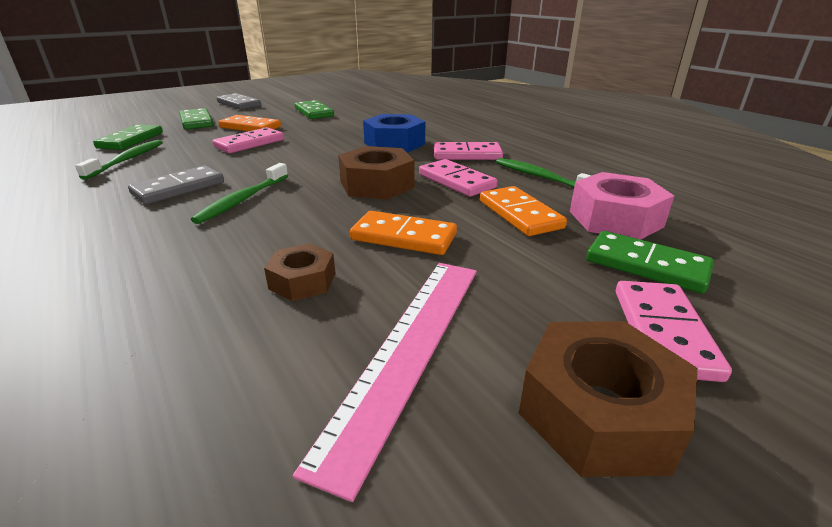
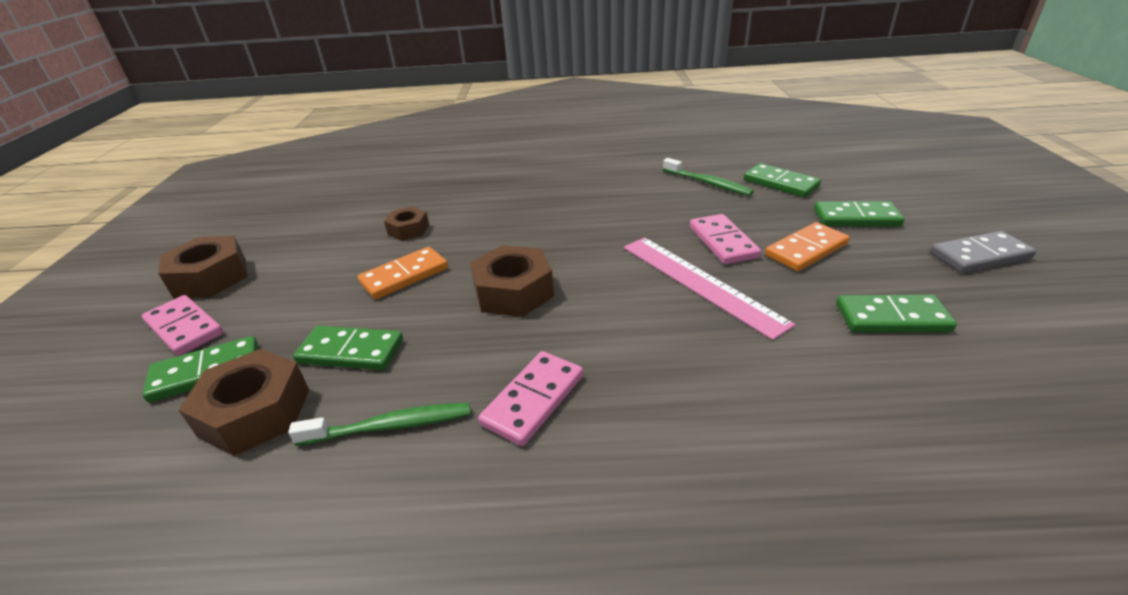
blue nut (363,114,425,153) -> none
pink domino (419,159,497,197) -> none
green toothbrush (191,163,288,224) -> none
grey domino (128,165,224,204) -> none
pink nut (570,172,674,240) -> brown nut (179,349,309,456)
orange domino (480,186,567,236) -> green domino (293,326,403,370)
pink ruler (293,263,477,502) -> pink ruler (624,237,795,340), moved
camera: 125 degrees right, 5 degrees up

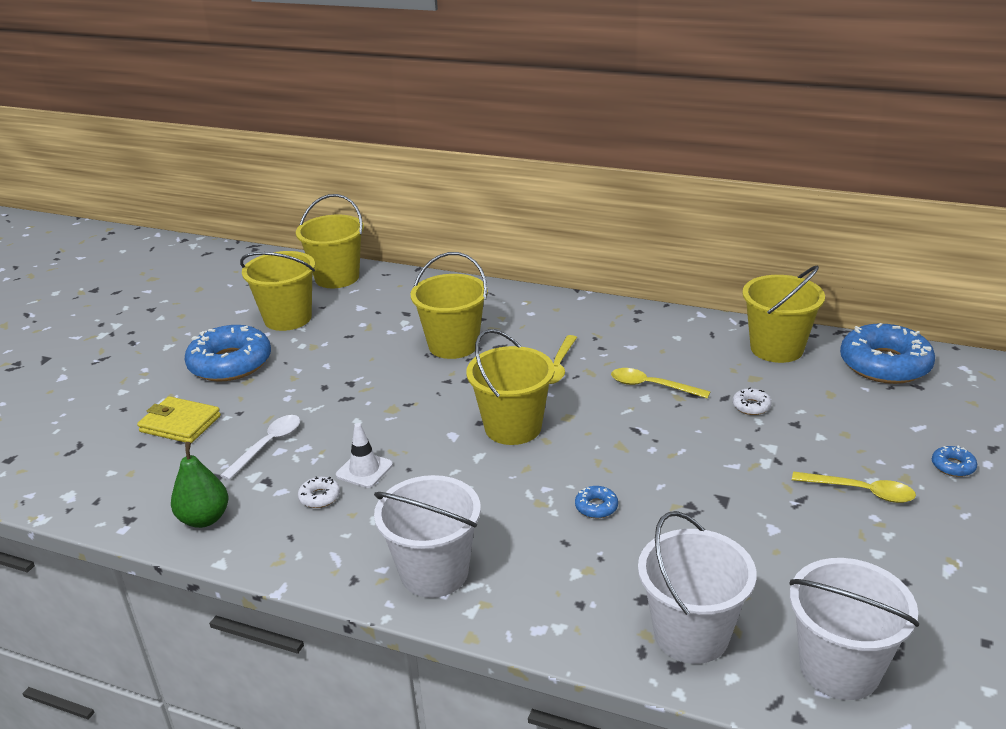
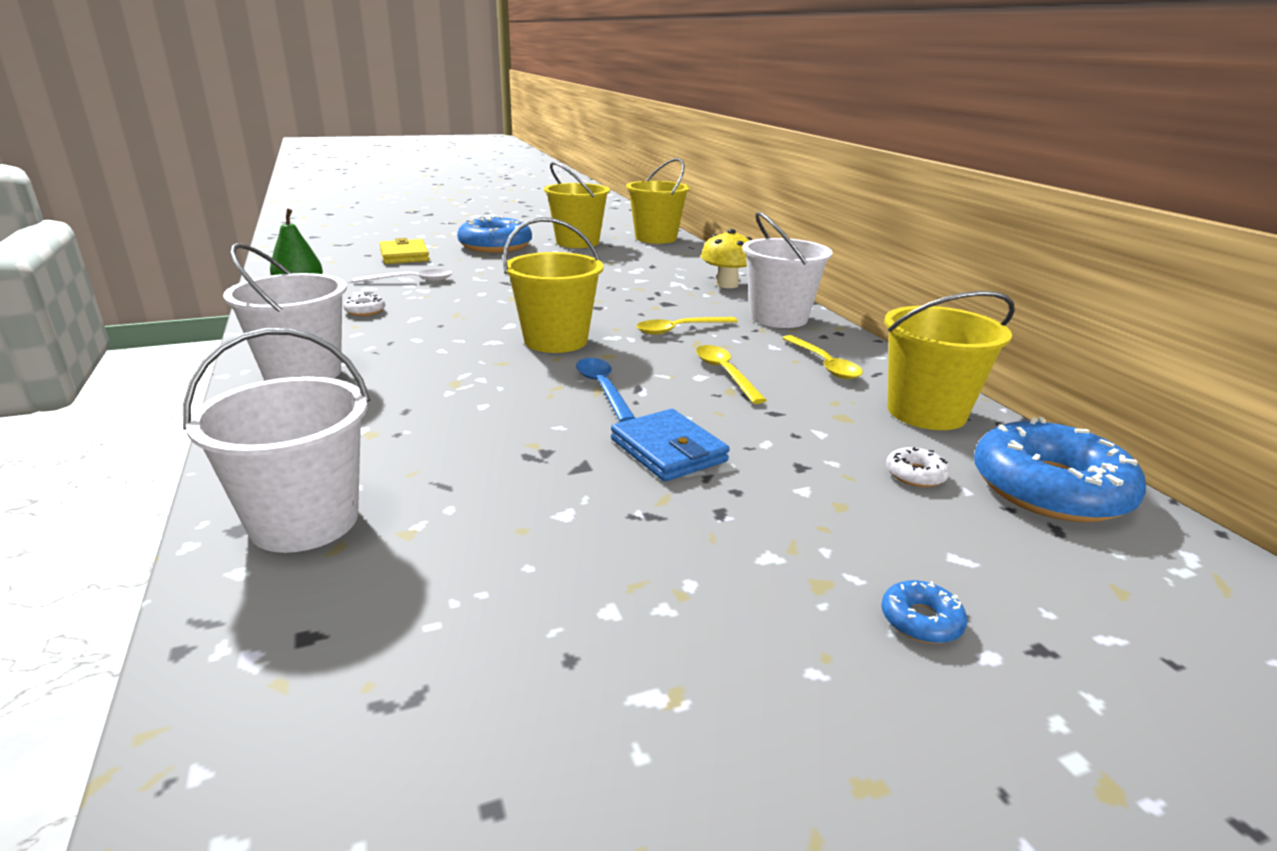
yellow bucket (411,252,488,359) -> none
white donut (732,388,772,415) -> white donut (886,447,950,487), moved
white traffic cone (336,423,393,488) -> none
yellow spoon (792,471,916,503) -> yellow spoon (783,335,863,379), moved
blue donut (575,486,618,518) -> none
white bucket (789,558,919,700) -> white bucket (742,212,833,328), moved
none -> yellow mushroom (701,229,752,288)
none -> blue spoon (576,358,635,422)
none -> blue wallet (611,409,730,481)
camera: 45 degrees right, 5 degrees down

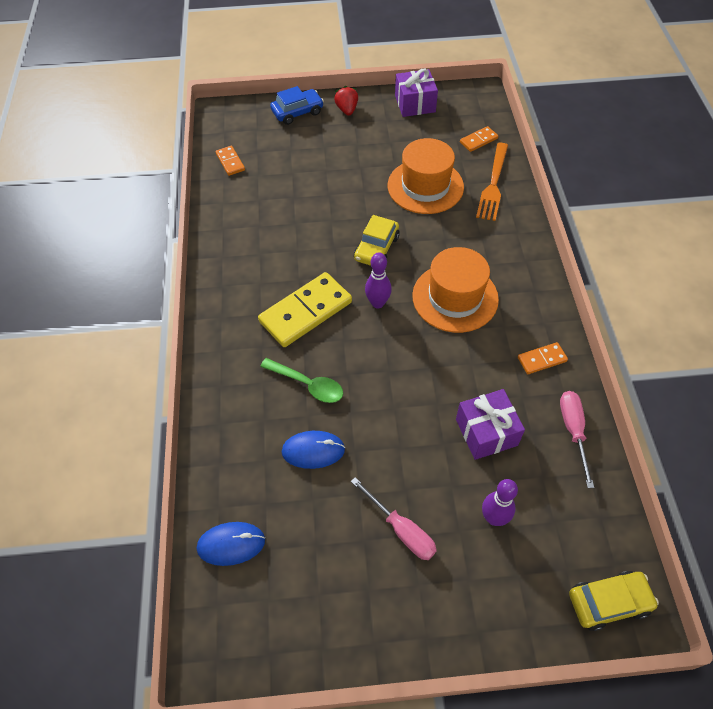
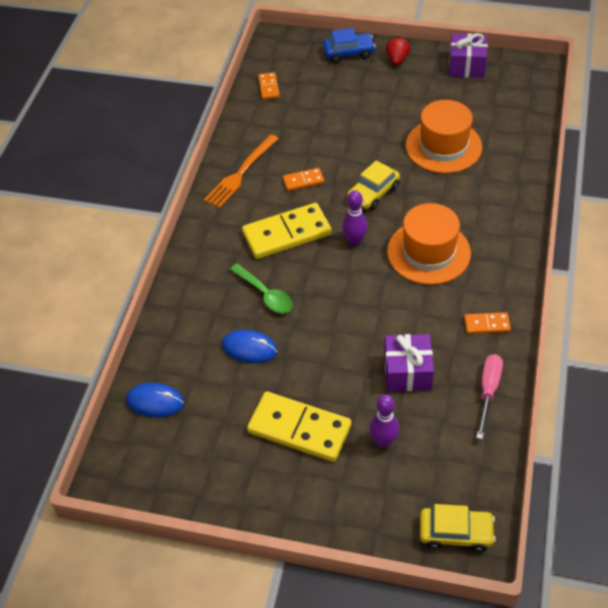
orange domino (460,126,498,152) -> orange domino (283,168,324,191), moved
orange fork (476,143,508,221) -> orange fork (204,134,279,208), moved
pink screwdriver (351,477,437,560) -> yellow domino (247,391,351,462)
camera: 20 degrees right, 5 degrees down

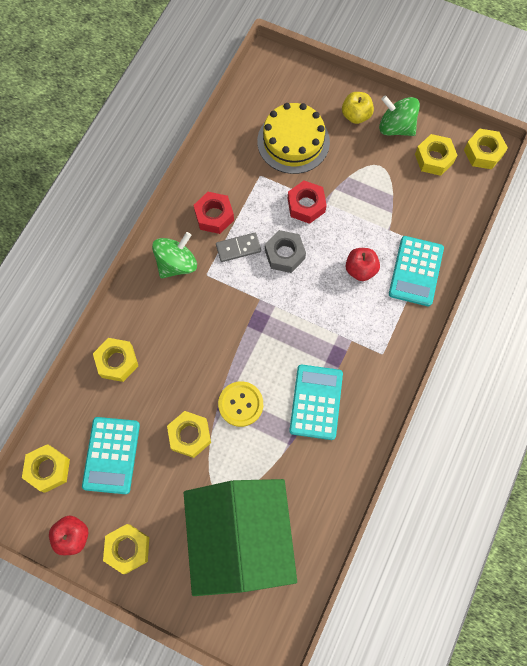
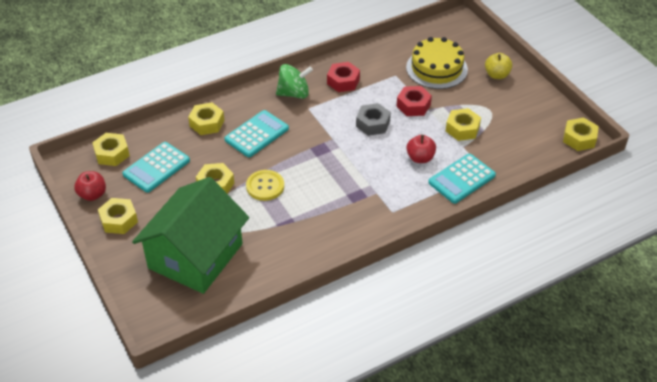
green spinning top (379,95,420,136) -> none
yellow nut (415,134,458,176) -> yellow nut (446,108,481,141), moved
grey domino (216,233,261,262) -> none
turquoise calculator (289,365,343,440) -> turquoise calculator (224,110,289,157), moved
camera: 35 degrees right, 25 degrees down

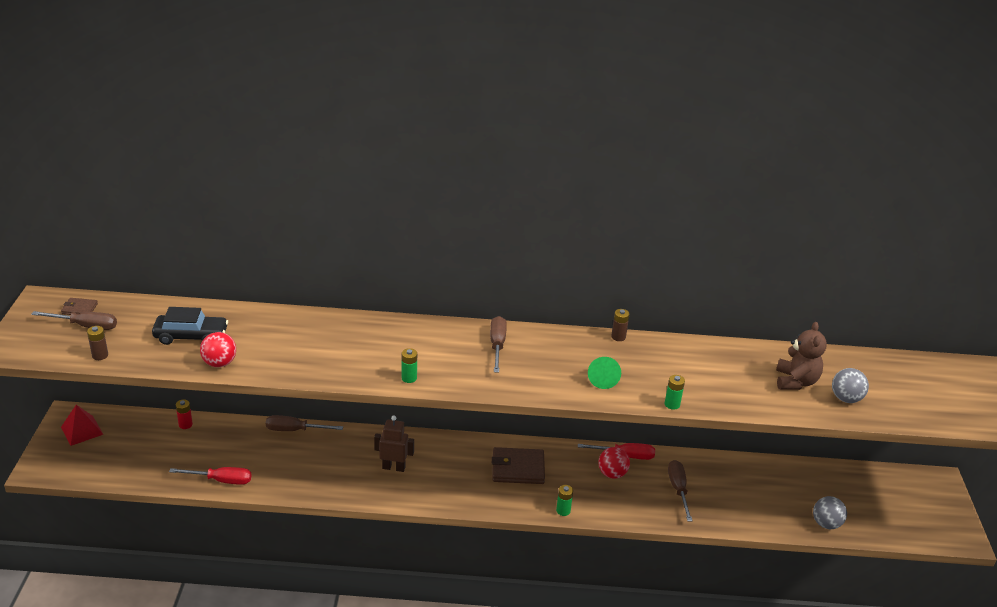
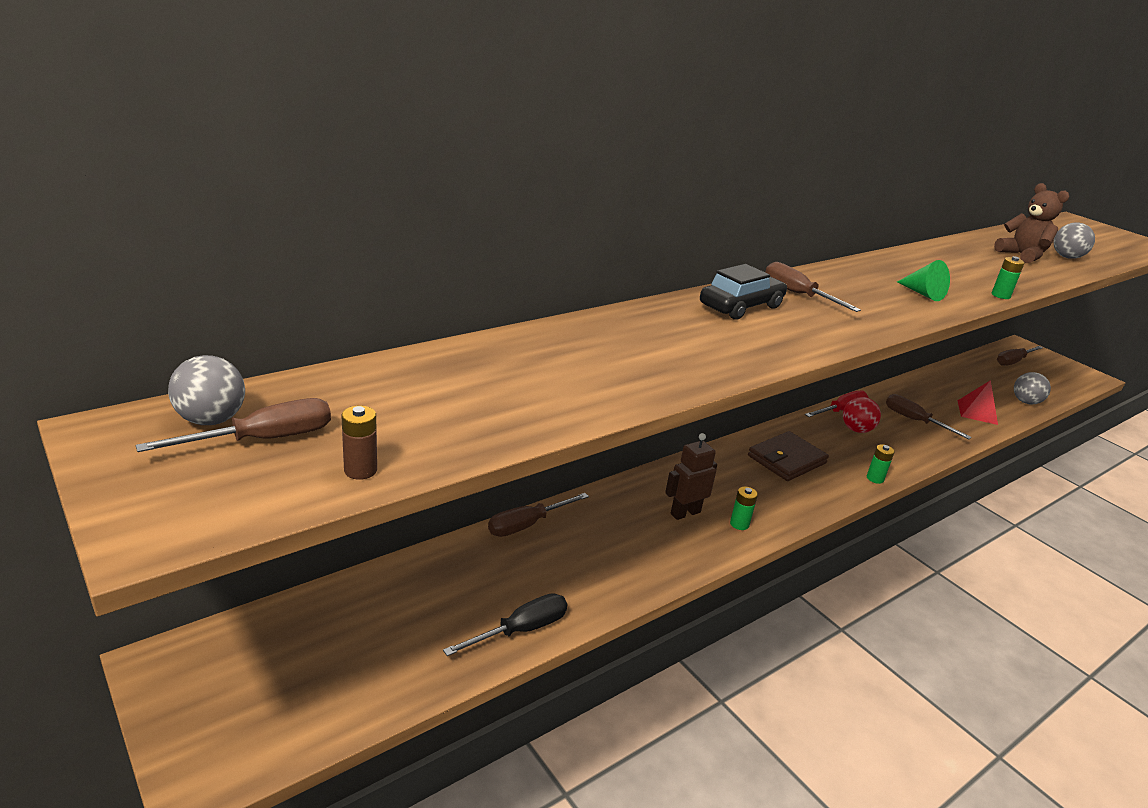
brown wallet (61,298,98,315) -> grey ball (168,355,245,425)
black car (152,307,228,345) -> black car (700,264,787,320), moved
brown battery (611,309,629,341) -> none
red ball (200,332,236,367) -> none
green battery (401,348,417,383) -> green battery (730,487,758,530), moved
red battery (176,400,193,429) -> none
red pyramid (61,405,103,446) -> red pyramid (958,380,998,425), moved
red screwdriver (169,467,252,485) -> black screwdriver (443,593,567,656)
none -> brown screwdriver (997,346,1043,366)
camera: 40 degrees left, 5 degrees down

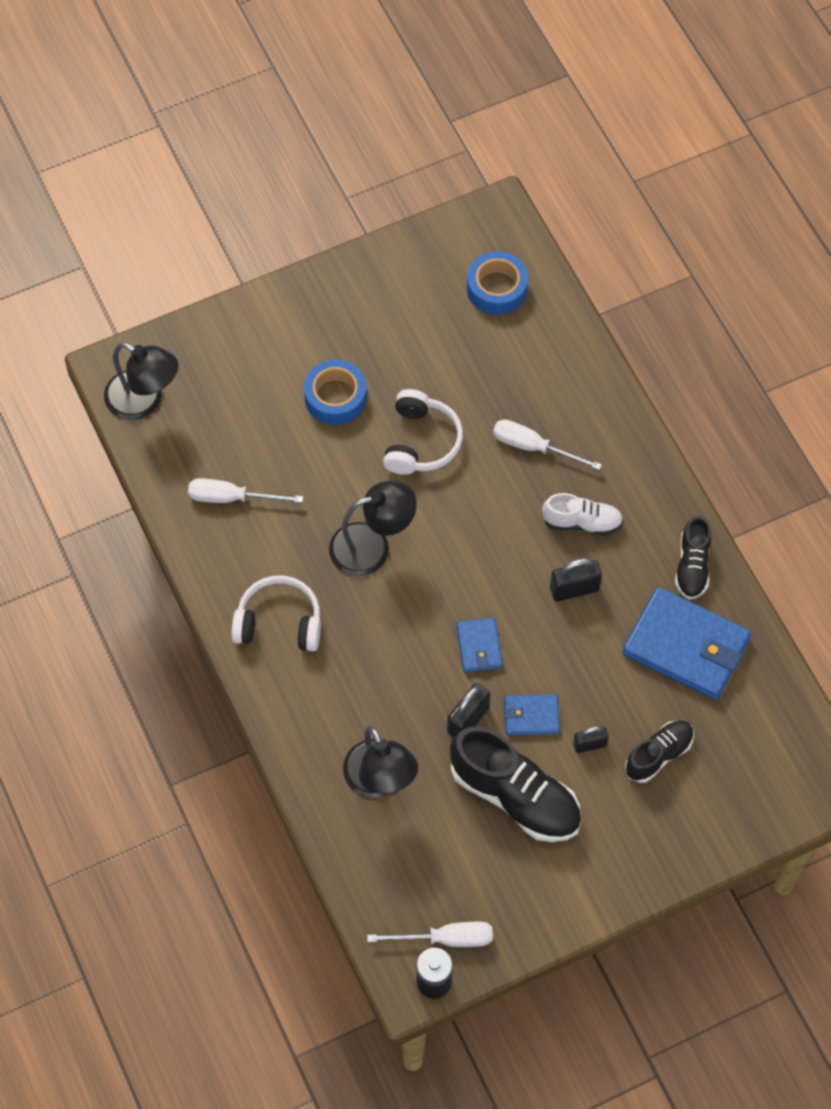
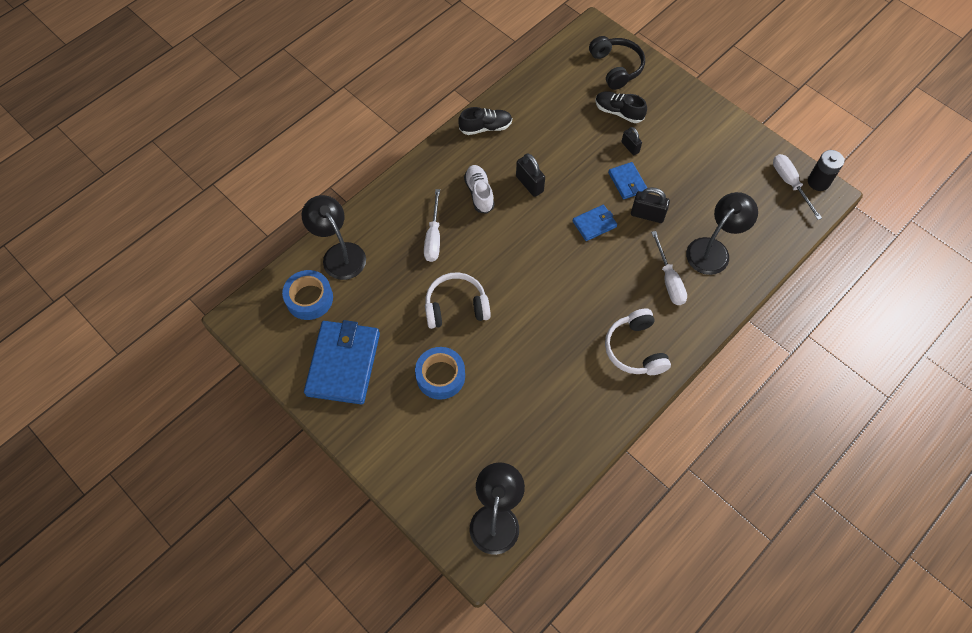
white screwdriver (188,478,303,503) -> white screwdriver (651,231,687,305), moved
black lamp (329,480,417,576) -> black lamp (302,195,366,280), moved
blue wallet (622,587,751,700) -> blue wallet (304,320,380,405), moved
black shoe (450,727,581,842) -> none
none -> black headphones (589,36,645,90)
camera: 110 degrees left, 0 degrees up

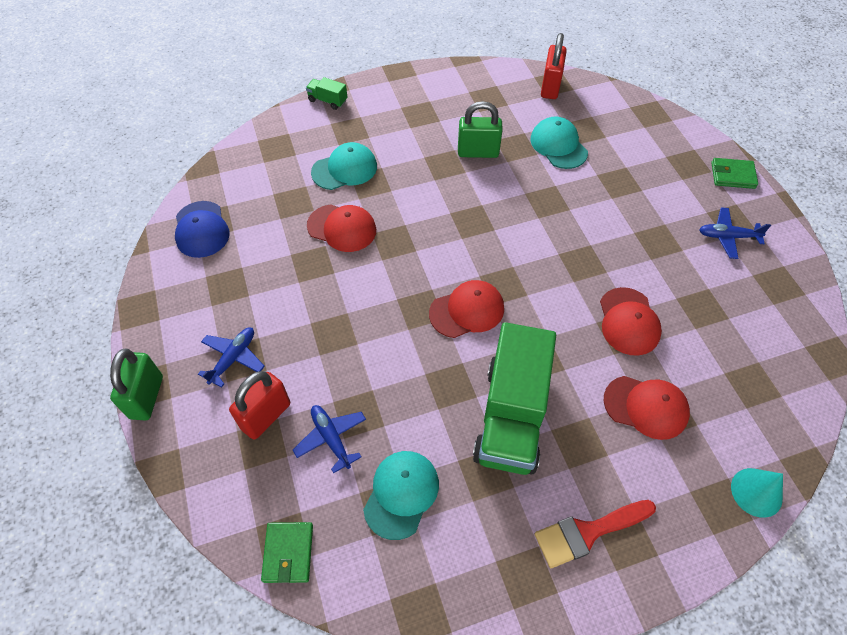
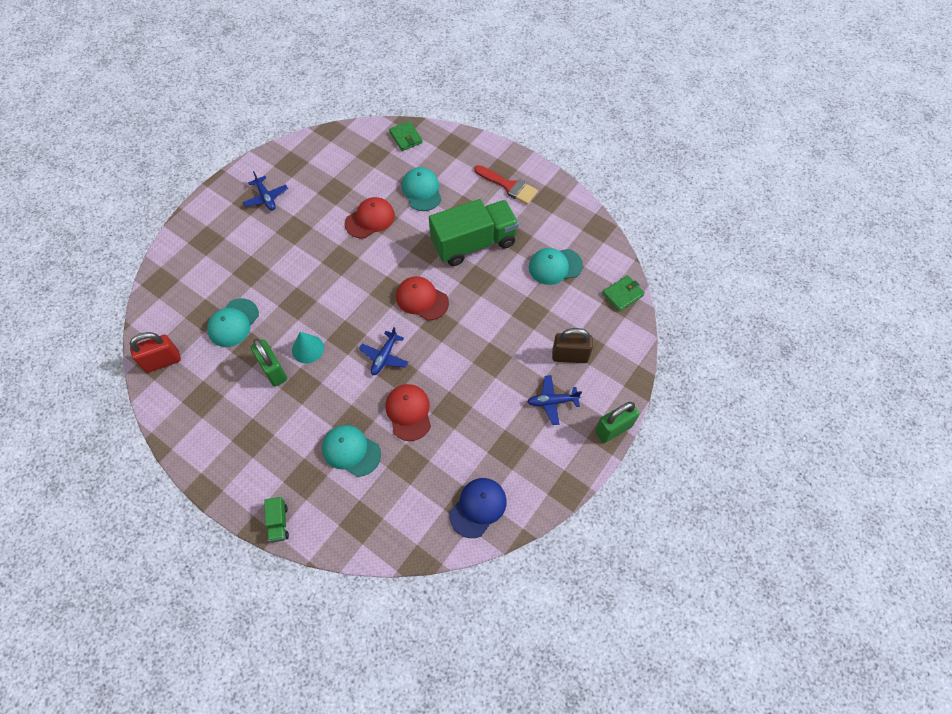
green wallet (711,158,758,189) -> green wallet (389,121,423,151), moved
red padlock (229,371,290,440) -> brown padlock (552,328,593,363)
red cap (604,376,690,440) -> turquoise cap (402,167,442,211)
blue plane (293,405,366,473) -> blue plane (359,327,408,375), moved
turquoise cone (731,468,783,518) -> turquoise cone (292,332,324,363), moved
camera: 125 degrees left, 5 degrees up

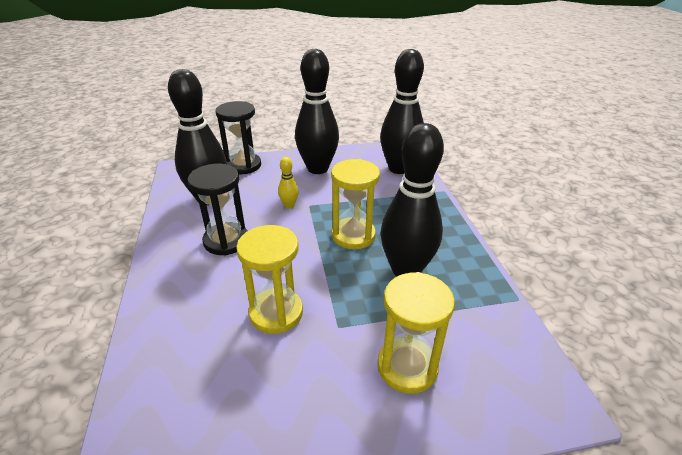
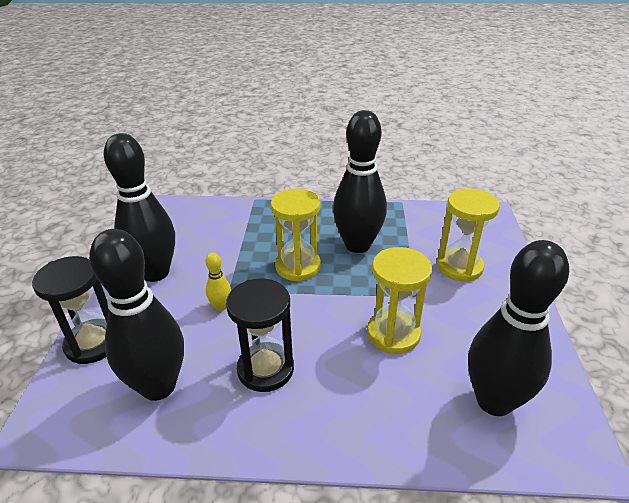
black bowling pin (380,49,424,174) -> black bowling pin (468,240,569,416), moved
camera: 75 degrees left, 0 degrees up

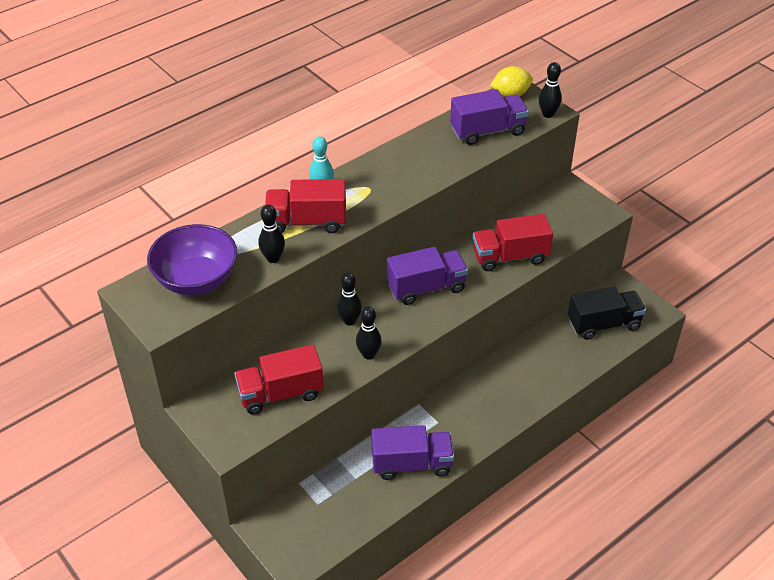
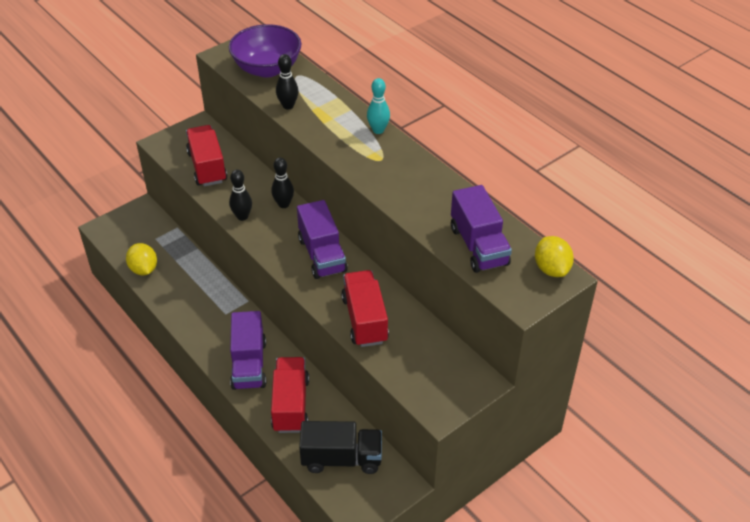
black bowling pin (539,62,562,118) -> none
red truck (265,179,346,233) -> red truck (271,357,309,433), moved
black truck (568,287,646,340) -> black truck (299,421,382,474), 75 degrees counterclockwise
purple truck (371,425,454,480) -> purple truck (230,311,266,390), moved
none -> yellow lemon (126,243,157,275)
camera: 90 degrees right, 0 degrees up

